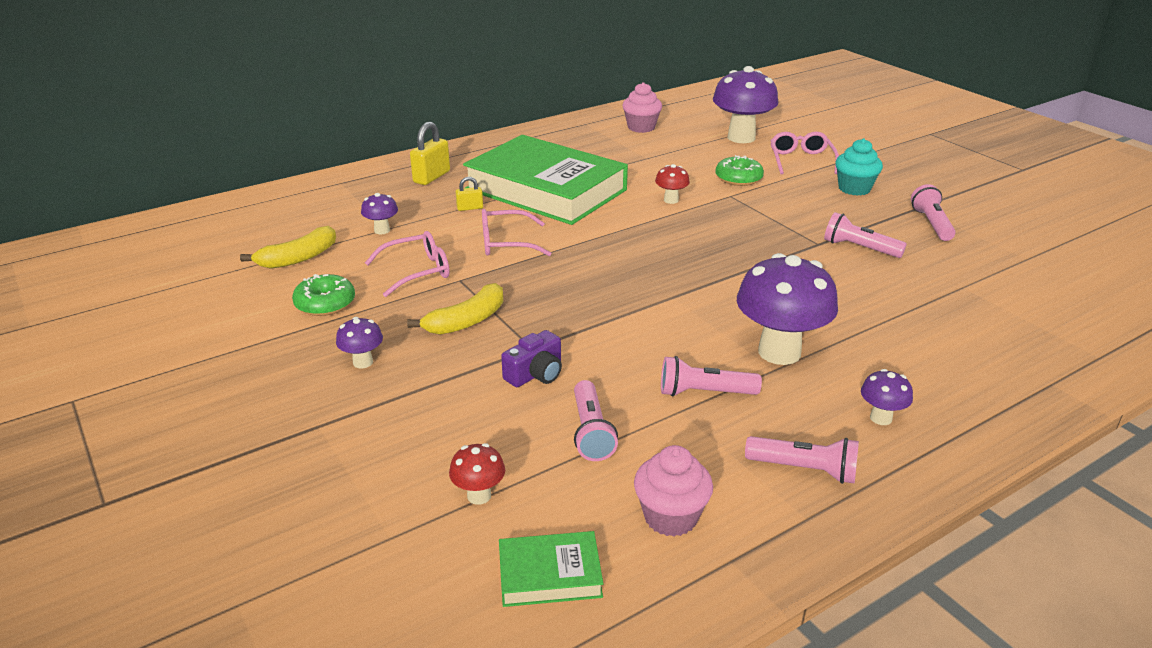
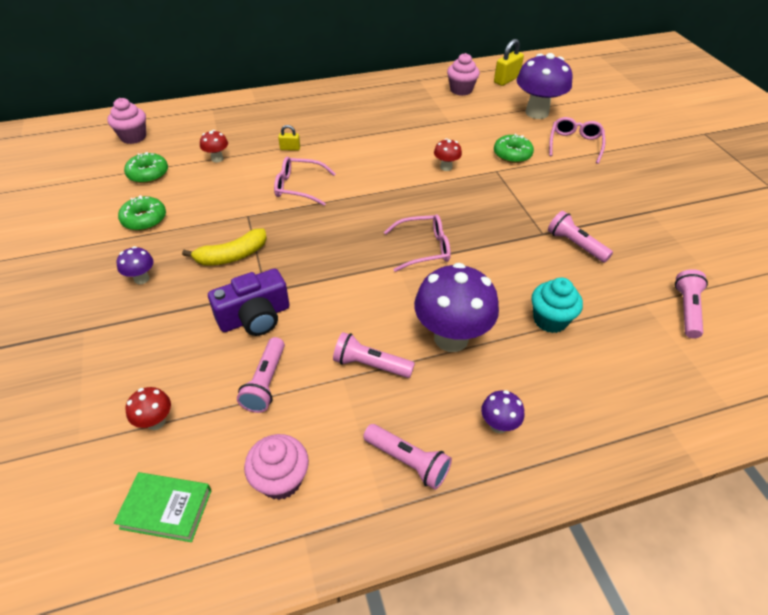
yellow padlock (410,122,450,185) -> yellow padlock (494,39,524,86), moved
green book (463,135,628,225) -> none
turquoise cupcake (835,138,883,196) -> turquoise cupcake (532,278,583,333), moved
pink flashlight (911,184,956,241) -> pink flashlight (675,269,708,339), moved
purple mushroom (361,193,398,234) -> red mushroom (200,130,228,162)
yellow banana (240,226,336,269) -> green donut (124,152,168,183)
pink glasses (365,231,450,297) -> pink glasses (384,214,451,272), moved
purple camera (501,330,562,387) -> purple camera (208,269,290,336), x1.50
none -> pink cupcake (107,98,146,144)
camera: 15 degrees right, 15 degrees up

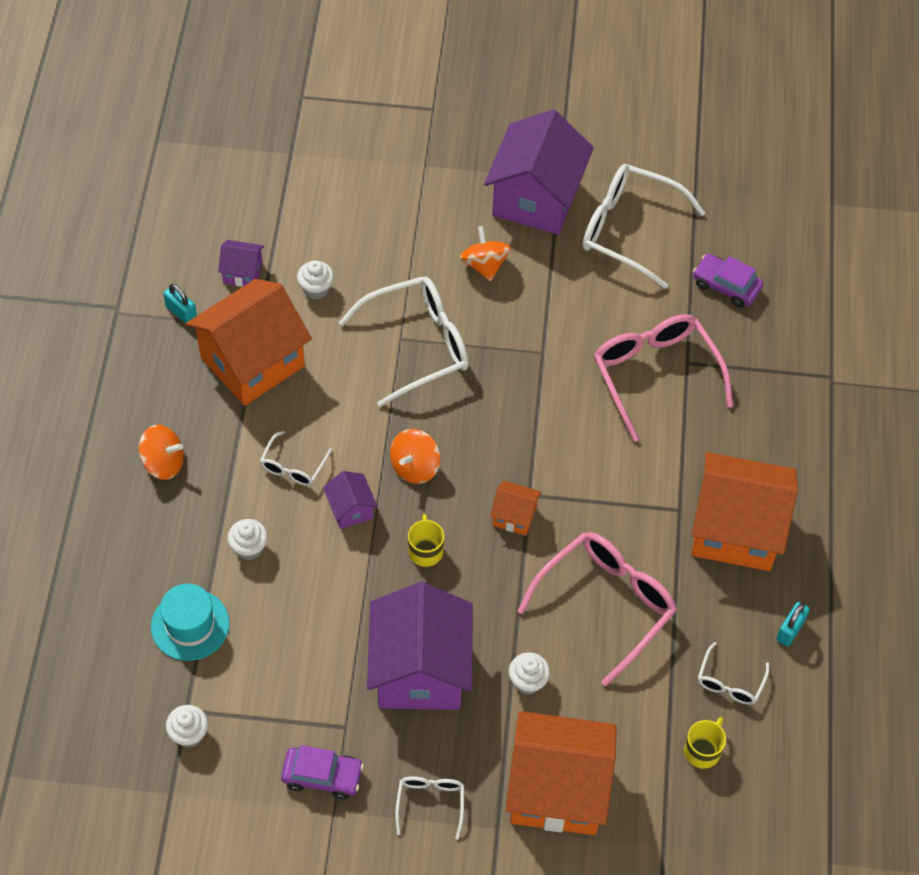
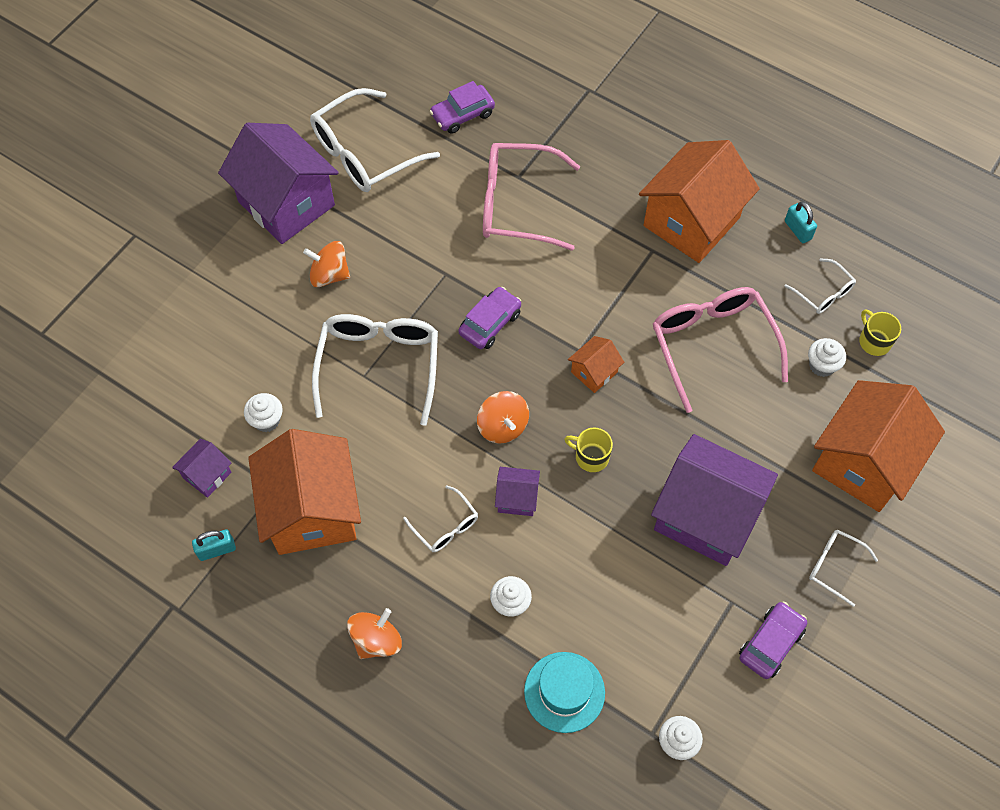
white cupcake (509,652,550,695) -> white cupcake (808,338,846,377), moved
none -> purple car (458,287,521,349)
camera: 60 degrees left, 5 degrees up

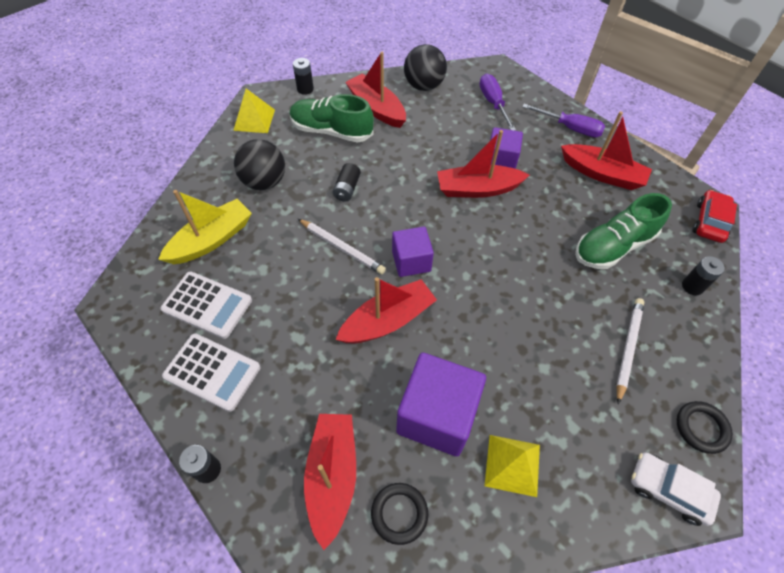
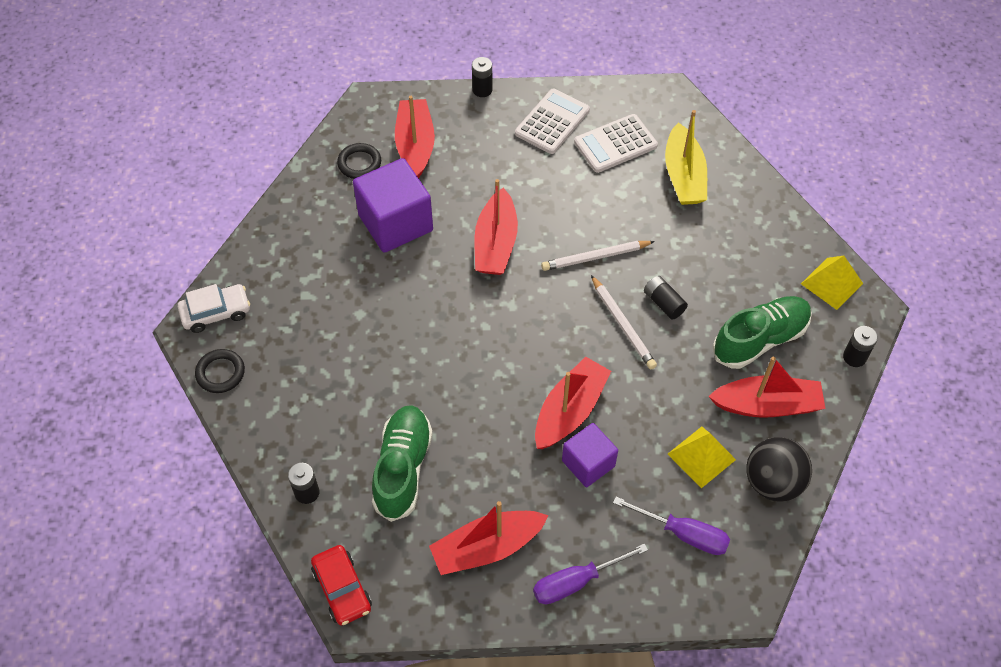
black ball (234,139,285,190) -> none
purple cube (392,226,434,277) -> none
white pencil (616,298,644,404) -> white pencil (591,275,657,369), moved
white calculator (162,333,260,412) -> white calculator (515,89,590,154), 150 degrees clockwise
red boat (304,414,356,550) -> red boat (395,96,435,178), 135 degrees counterclockwise
yellow pyramid (485,435,540,497) -> yellow pyramid (668,427,736,488), moved
camera: 130 degrees right, 0 degrees up

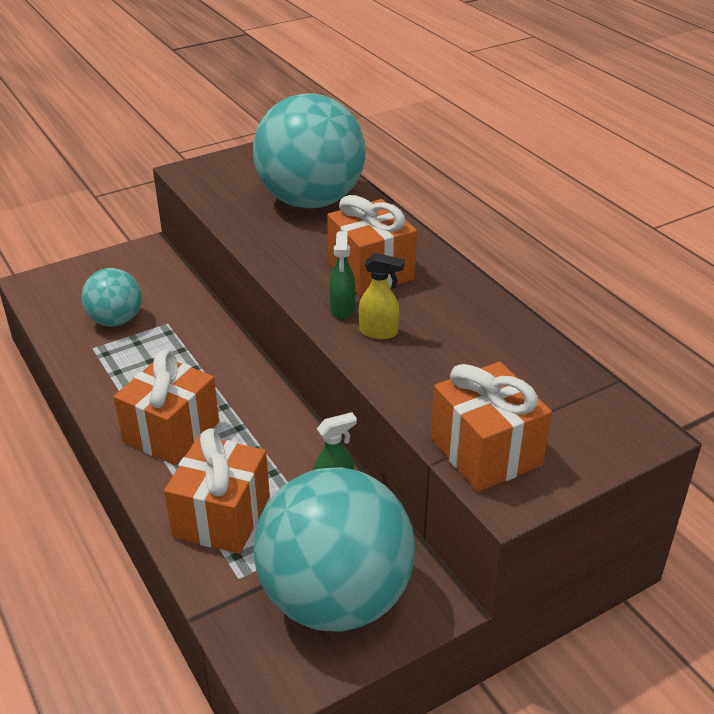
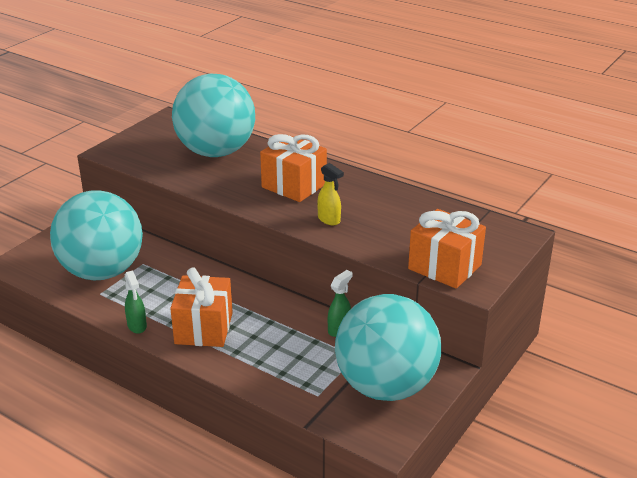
green spray bottle (329,232,355,319) -> green spray bottle (125,271,147,334), moved
yellow spray bottle (359,253,405,339) -> yellow spray bottle (317,163,344,225), 60 degrees clockwise
turquoise ball (81,268,141,326) -> turquoise ball (50,190,143,280), x1.94
orange gift (164,428,270,554) -> none
camera: 25 degrees left, 5 degrees down

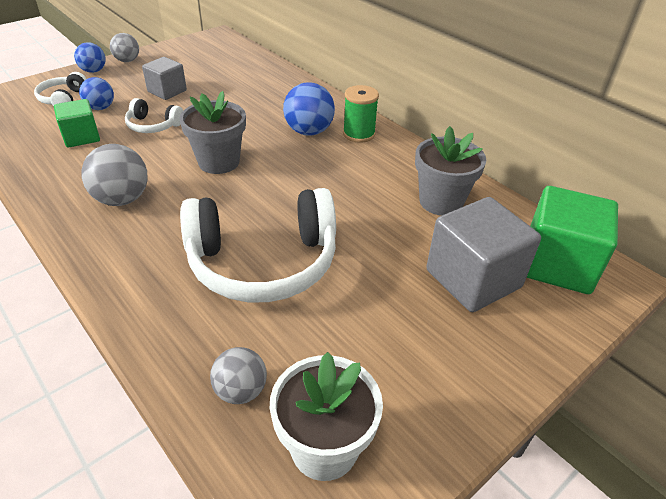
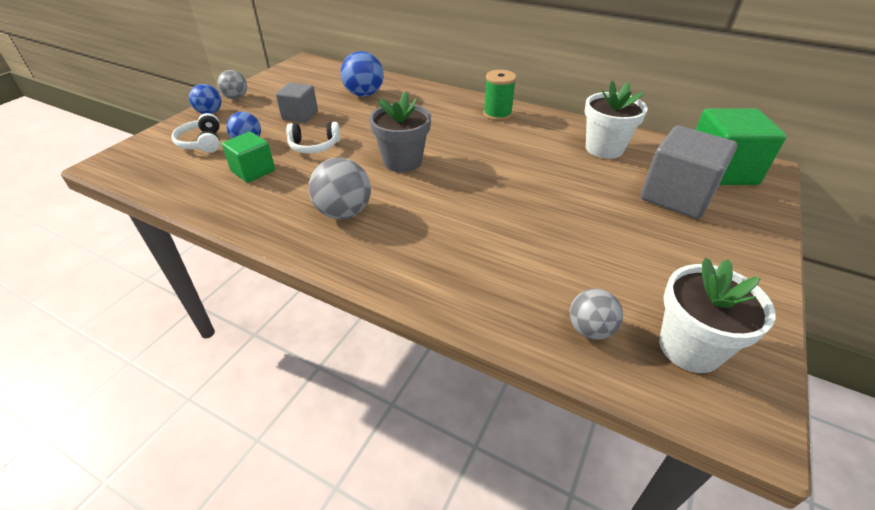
blue ball (283,82,335,136) -> blue ball (341,51,384,97), moved
grey flower pot (415,126,487,216) -> white flower pot (585,80,648,159)
white headphones (180,188,336,302) -> none
camera: 20 degrees left, 0 degrees up

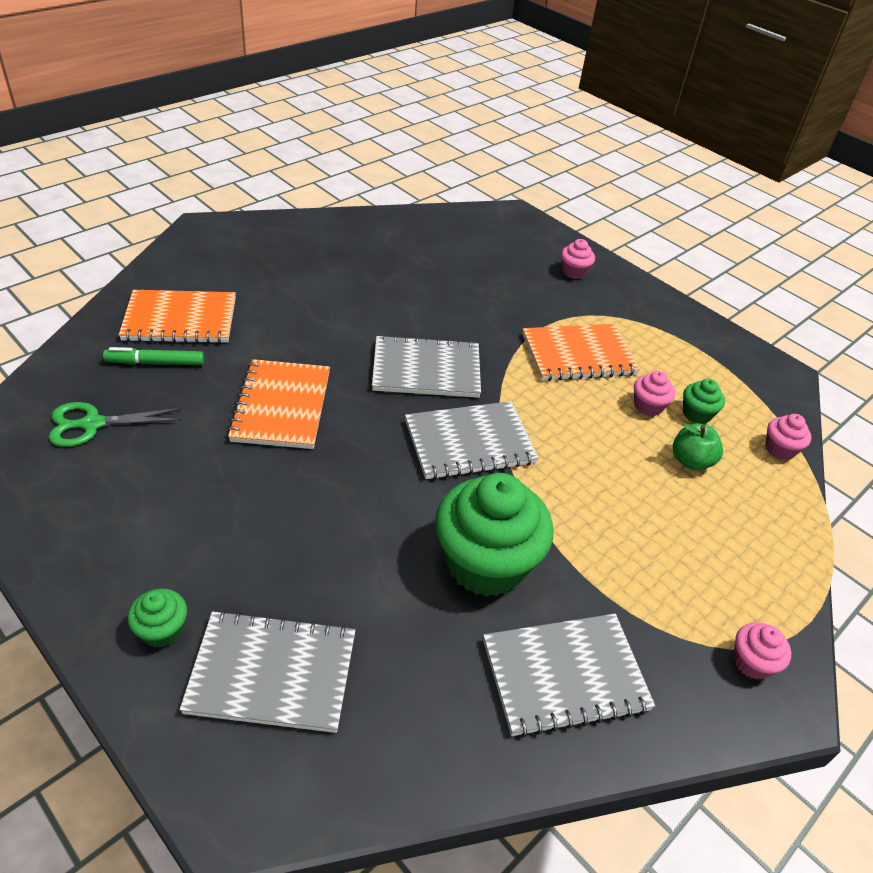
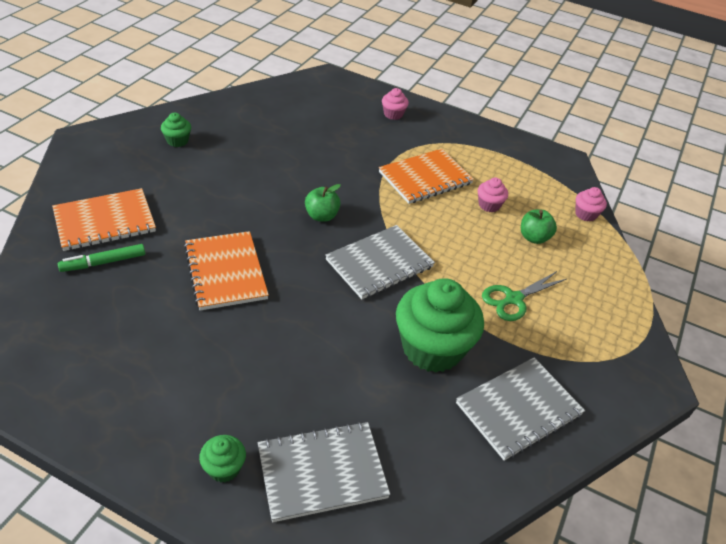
grey notebook (372,335,481,398) -> green apple (305,184,341,222)
green cupcake (683,379,725,424) -> green cupcake (161,113,191,147), moved
green scissors (49,402,182,447) -> green scissors (482,271,567,321), moved
pink cupcake (733,622,791,680) -> none
camera: 20 degrees left, 0 degrees up

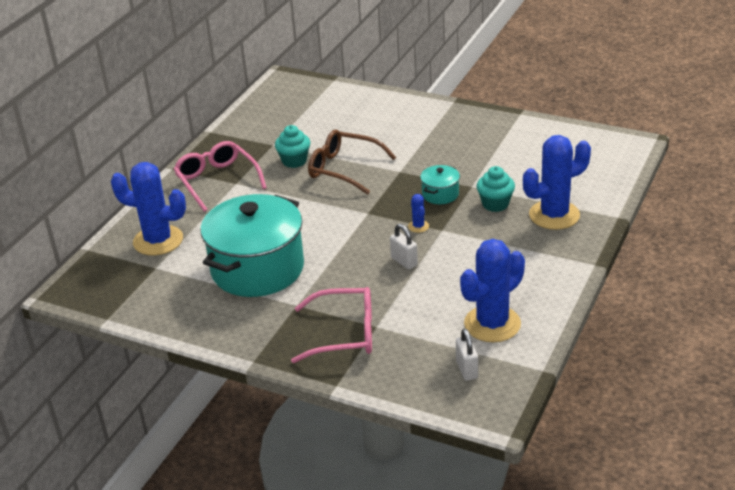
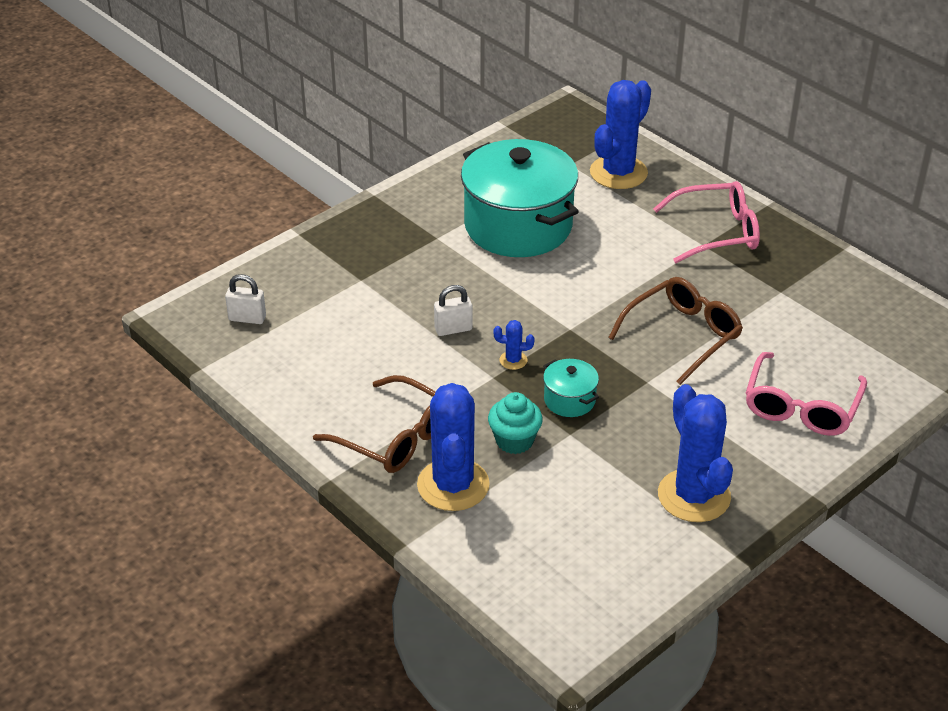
turquoise cupcake (275,125,310,168) -> none
blue cactus (460,239,525,342) -> blue cactus (658,384,733,522), moved
pink glasses (291,287,372,363) -> pink glasses (746,352,867,436), moved
none -> brown glasses (313,375,436,473)
camera: 110 degrees right, 5 degrees up

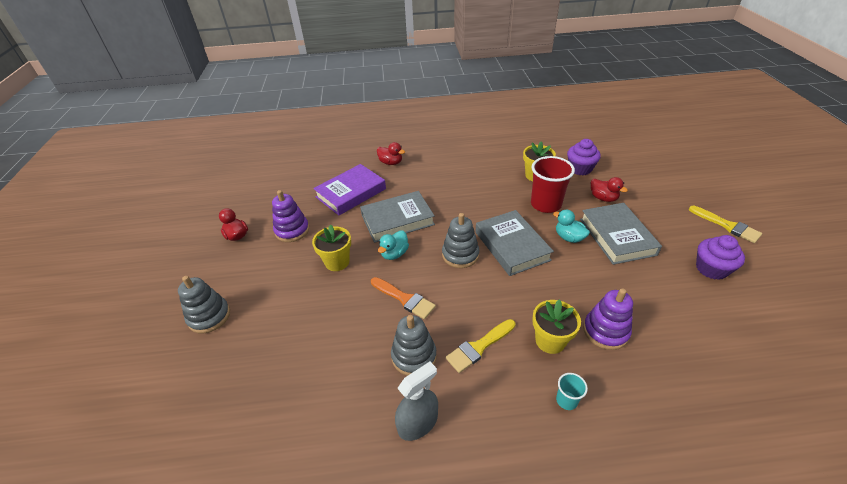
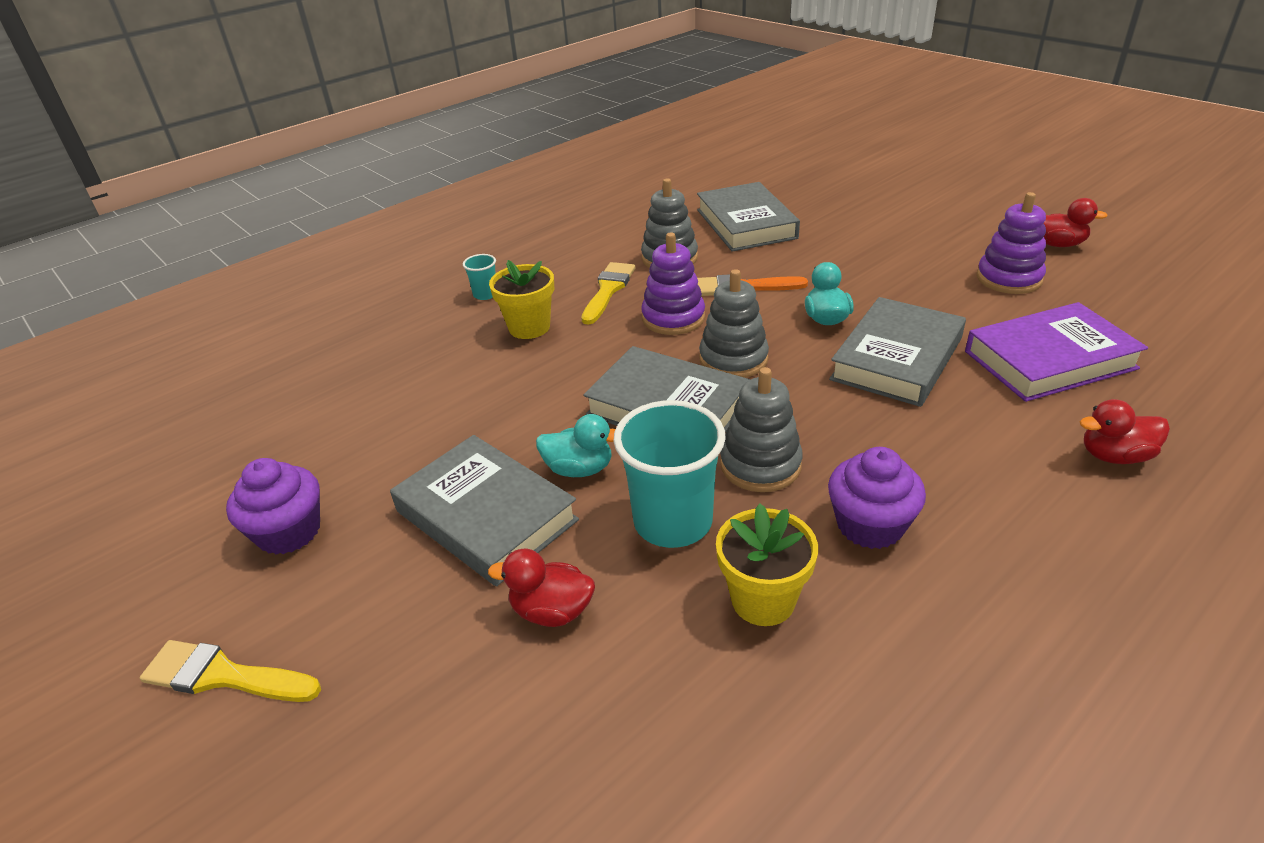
purple cupcake (567,139,601,175) -> purple cupcake (828,447,926,549), moved
red cup (531,156,575,213) -> turquoise cup (613,400,726,548)
purple book (313,164,386,215) -> purple book (965,302,1148,402), 60 degrees clockwise
yellow flower pot (312,224,351,271) -> none
grey stacking toy (178,276,230,333) -> grey stacking toy (720,367,803,492), moved
purple stacking toy (583,288,633,350) -> purple stacking toy (641,232,705,335), moved
grey spray bottle (395,362,438,441) -> none
none -> grey book (697,182,800,252)
camera: 145 degrees right, 5 degrees down

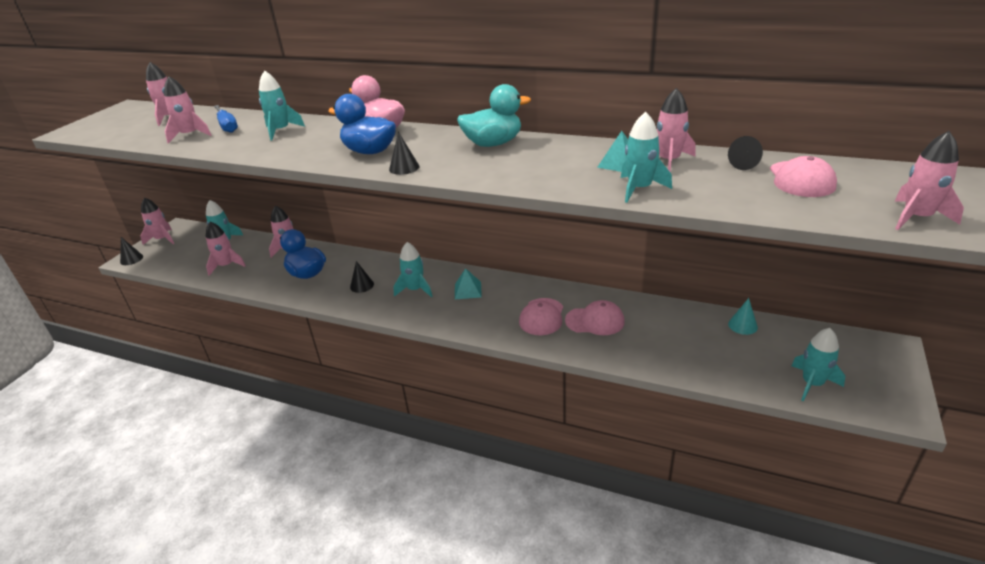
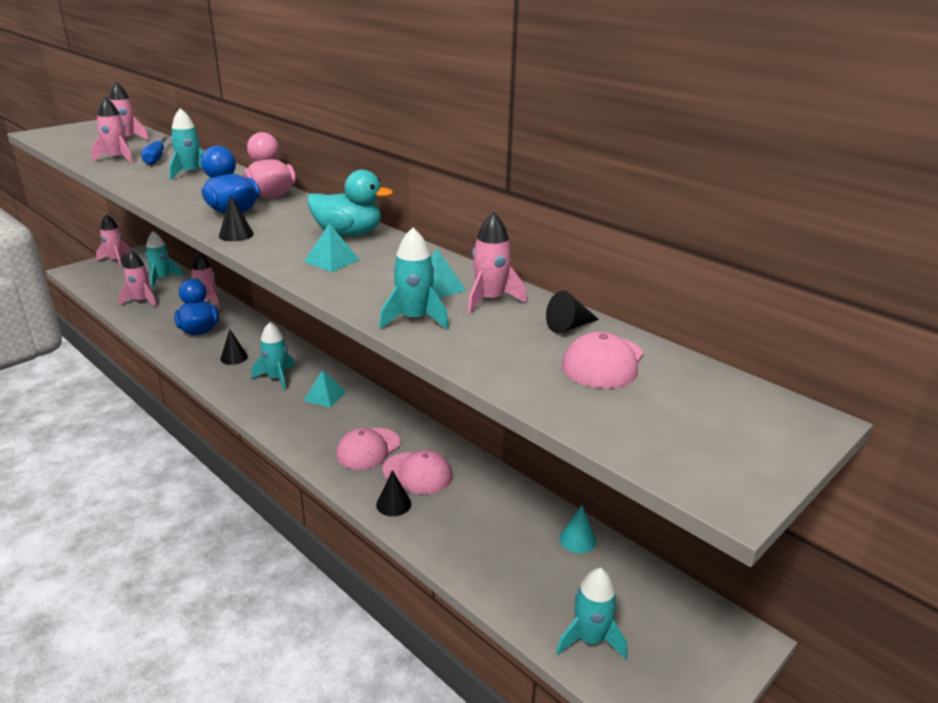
pink rocket (895,131,964,230) -> none
black cone (120,237,143,265) -> black cone (376,470,411,516), moved
none -> turquoise pyramid (304,224,360,272)
camera: 20 degrees right, 5 degrees down

